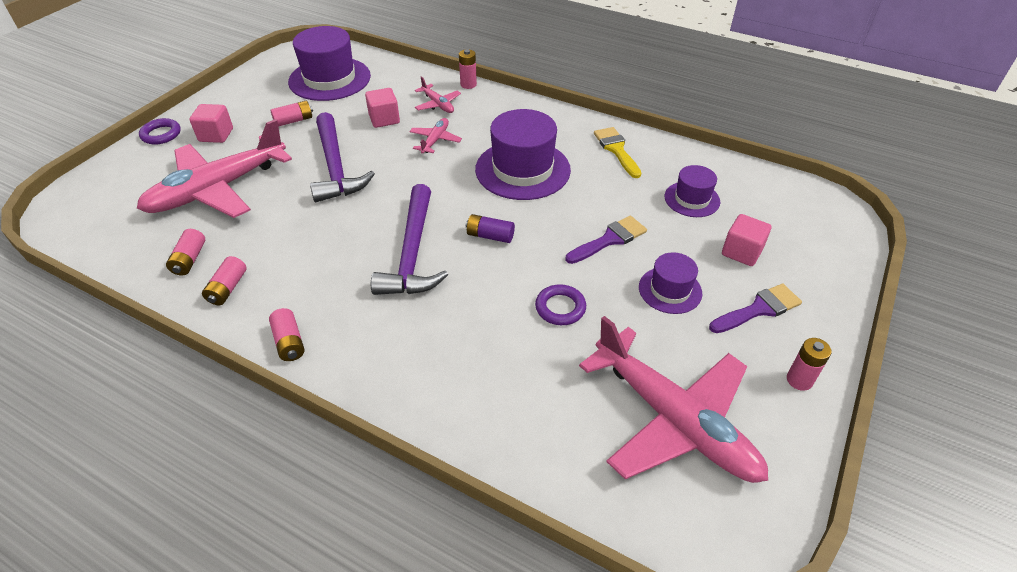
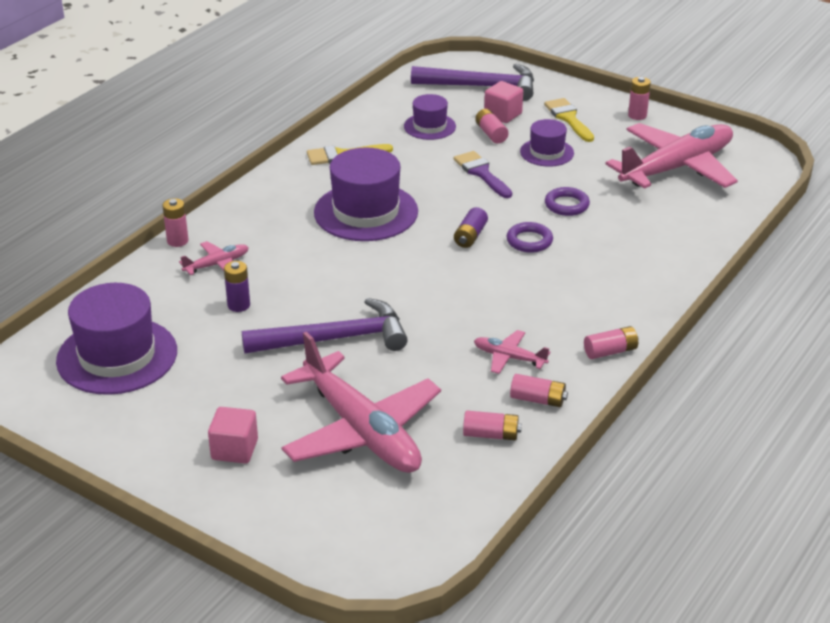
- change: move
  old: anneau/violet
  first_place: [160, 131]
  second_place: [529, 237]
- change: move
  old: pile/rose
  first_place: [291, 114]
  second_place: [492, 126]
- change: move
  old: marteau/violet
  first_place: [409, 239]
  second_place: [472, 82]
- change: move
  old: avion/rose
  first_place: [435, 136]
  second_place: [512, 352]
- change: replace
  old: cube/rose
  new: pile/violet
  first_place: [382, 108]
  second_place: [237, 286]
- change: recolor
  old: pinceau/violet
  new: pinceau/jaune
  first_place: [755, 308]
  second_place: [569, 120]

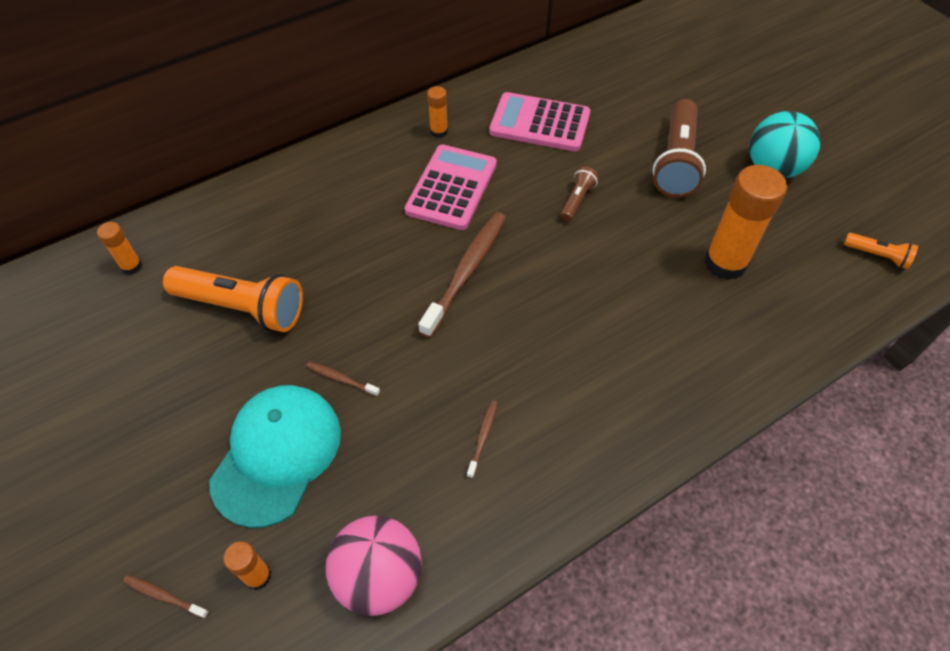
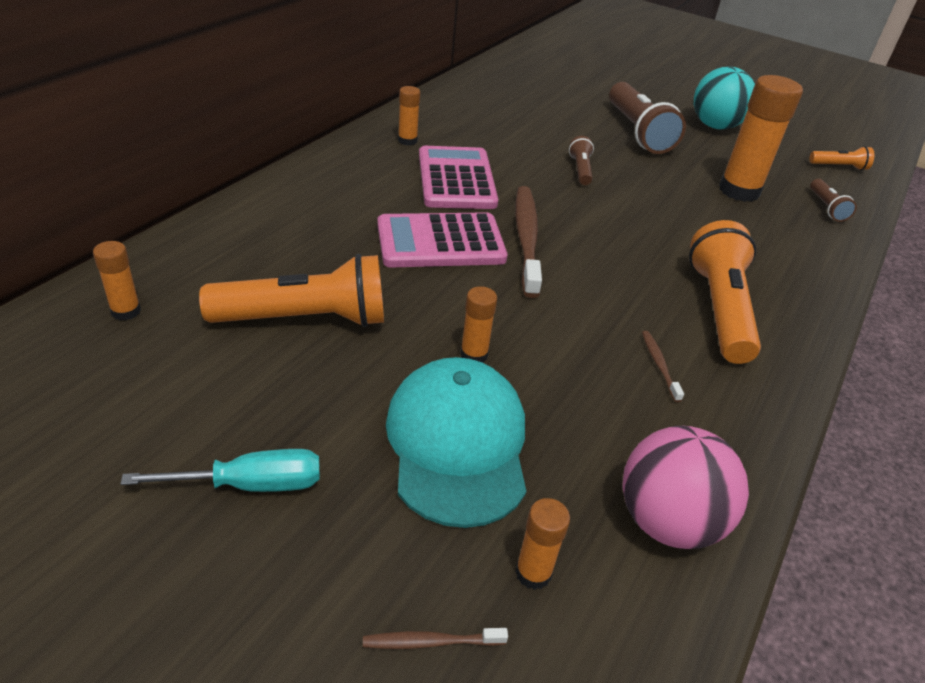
- change: insert
  new: tournevis/turquoise
  second_place: [220, 470]
- change: insert
  new: lampe de poche/orange
  second_place: [725, 292]
- change: insert
  new: lampe de poche/marron
  second_place: [833, 200]
- change: move
  old: calculatrice/rose
  first_place: [539, 121]
  second_place: [442, 240]
- change: replace
  old: brosse à dents/marron
  new: bâton de colle/orange
  first_place: [343, 379]
  second_place: [478, 324]

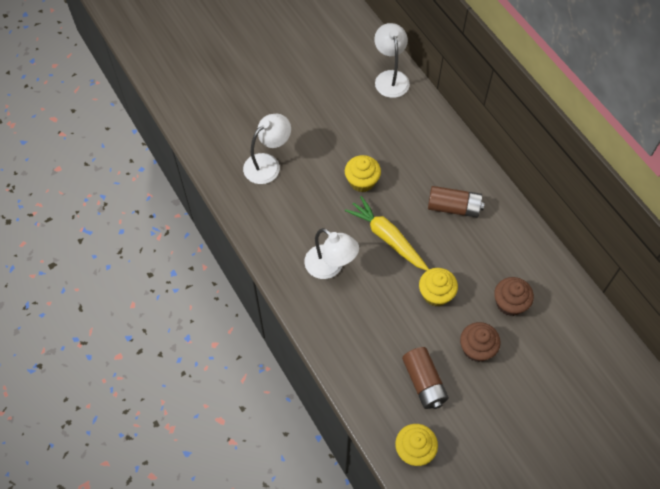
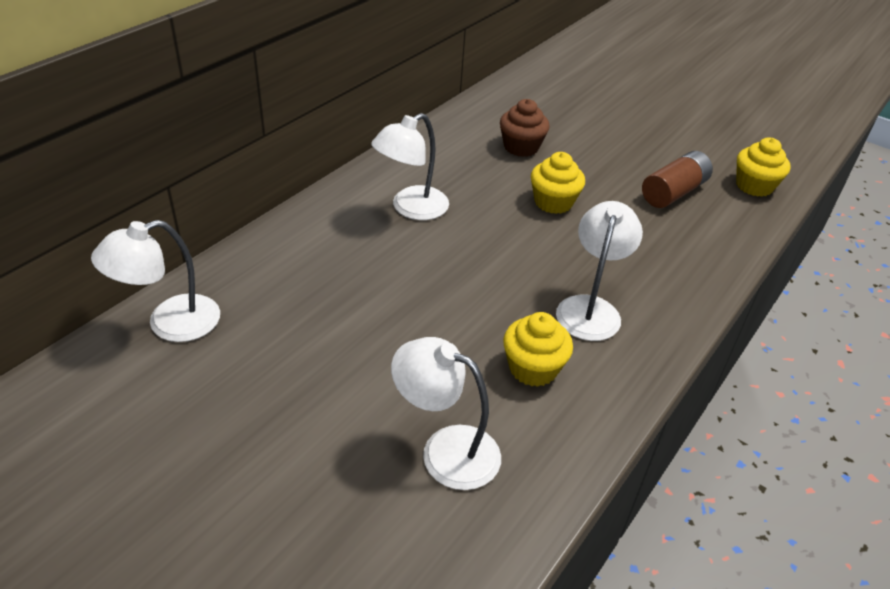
- change: delete
  old: carotte/jaune
  first_place: [387, 233]
- change: delete
  old: muffin/marron
  first_place: [480, 342]
- change: move
  old: muffin/jaune
  first_place: [363, 173]
  second_place: [538, 349]
- change: replace
  old: pile/marron
  new: lampe/blanc
  first_place: [456, 201]
  second_place: [410, 166]

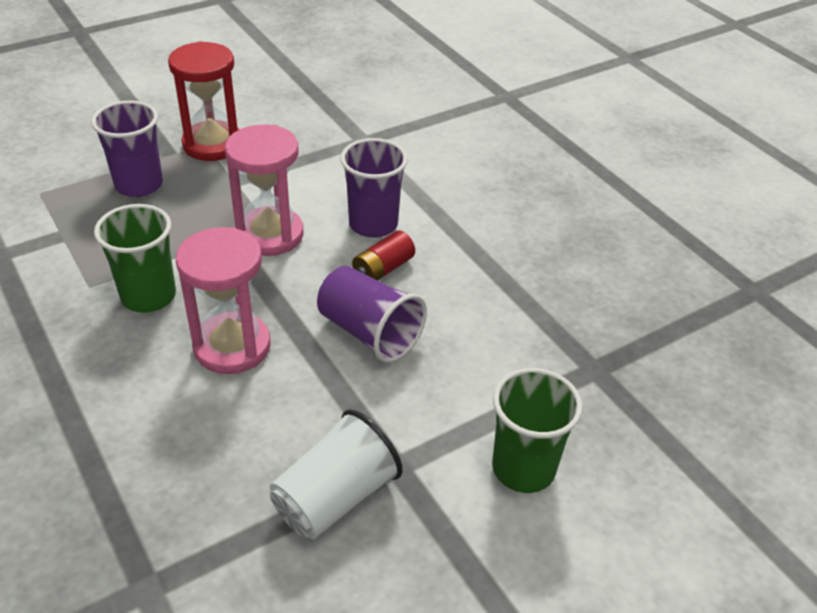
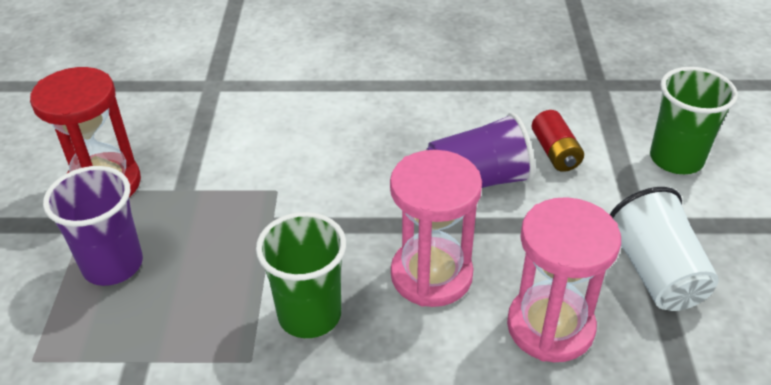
- change: delete
  old: gobelet/violet
  first_place: [374, 188]
- change: move
  old: sablier/rose
  first_place: [264, 190]
  second_place: [564, 279]
- change: move
  old: pile/rouge
  first_place: [383, 255]
  second_place: [558, 141]

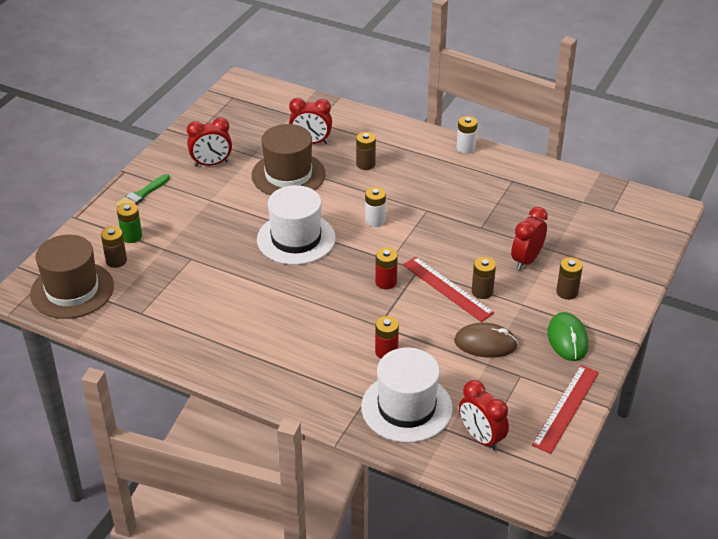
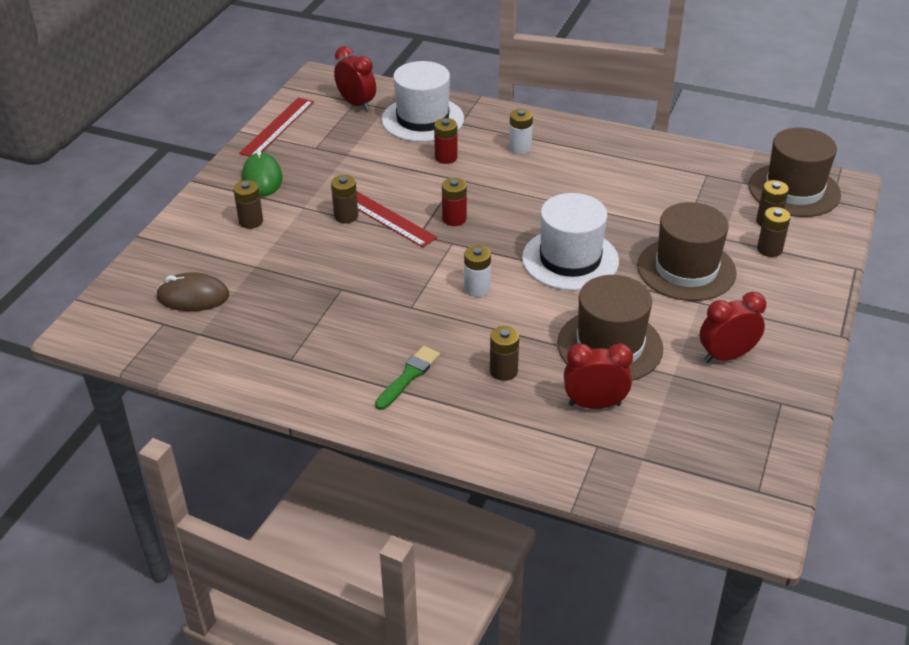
- change: delete
  old: réveil/rouge
  first_place: [529, 238]
- change: insert
  new: chapeau/marron
  second_place: [686, 251]
- change: move
  old: pinceau/vert
  first_place: [143, 190]
  second_place: [407, 378]
- change: move
  old: souris/marron
  first_place: [486, 340]
  second_place: [192, 291]
- change: move
  old: pile/blanc
  first_place: [467, 135]
  second_place: [521, 131]
- change: recolor
  old: pile/vert
  new: pile/marron
  first_place: [129, 223]
  second_place: [774, 232]

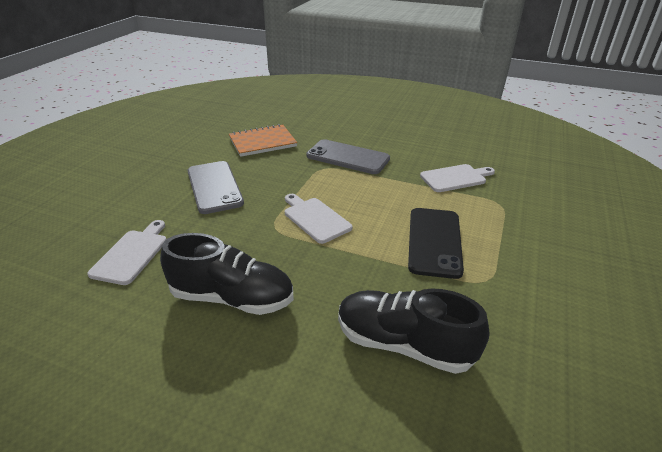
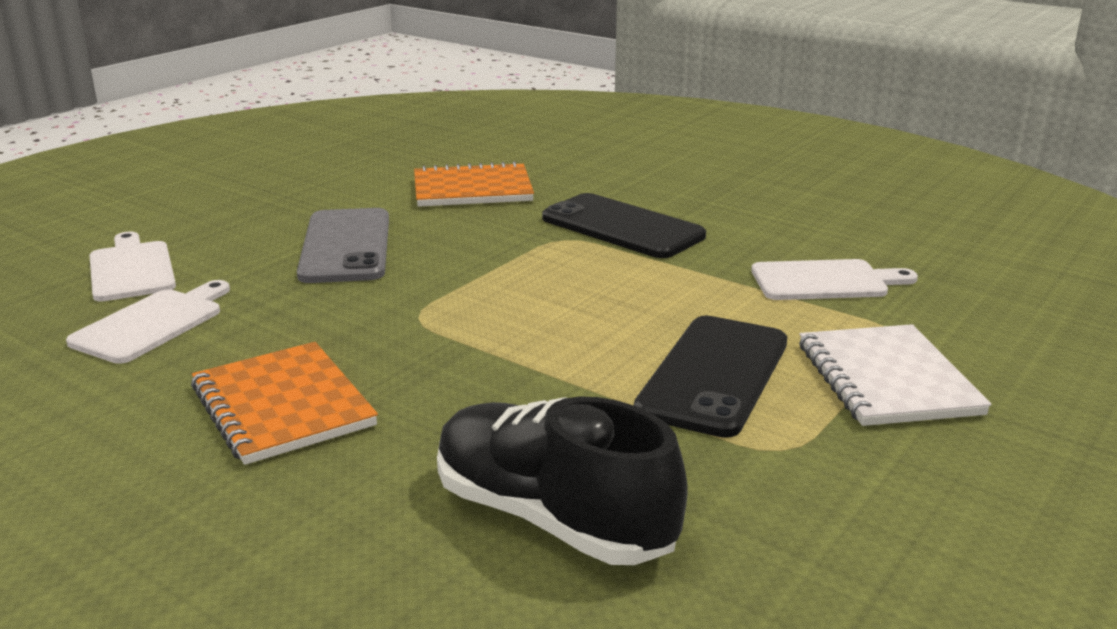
- change: insert
  new: carnet/blanc
  second_place: [895, 375]
- change: move
  old: planche à découper/blanc
  first_place: [319, 219]
  second_place: [133, 266]
- change: replace
  old: chaussure/noir
  new: carnet/orange
  first_place: [227, 274]
  second_place: [284, 403]
- change: recolor
  old: téléphone/gris
  new: téléphone/noir
  first_place: [348, 156]
  second_place: [624, 225]

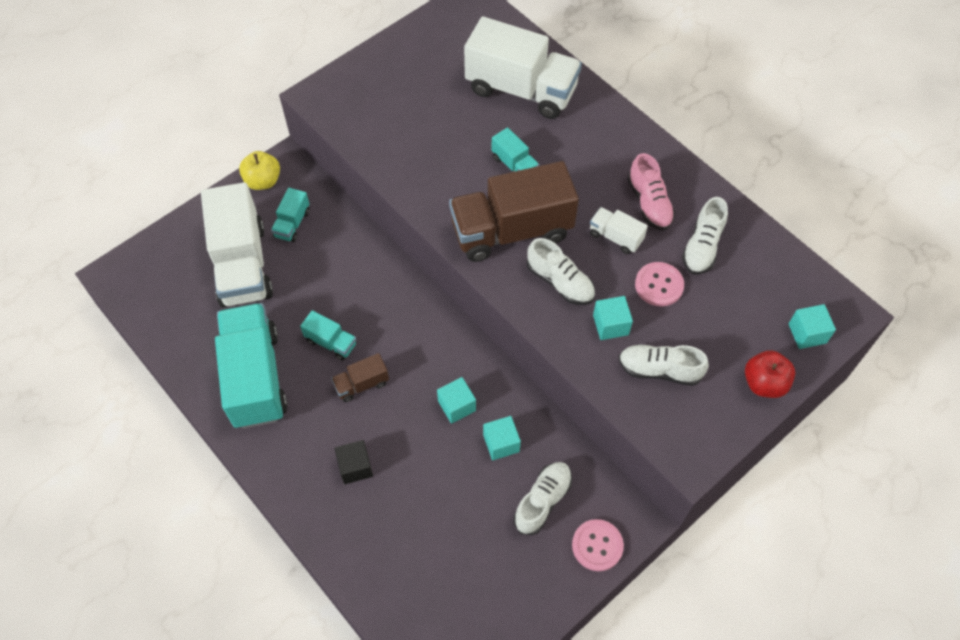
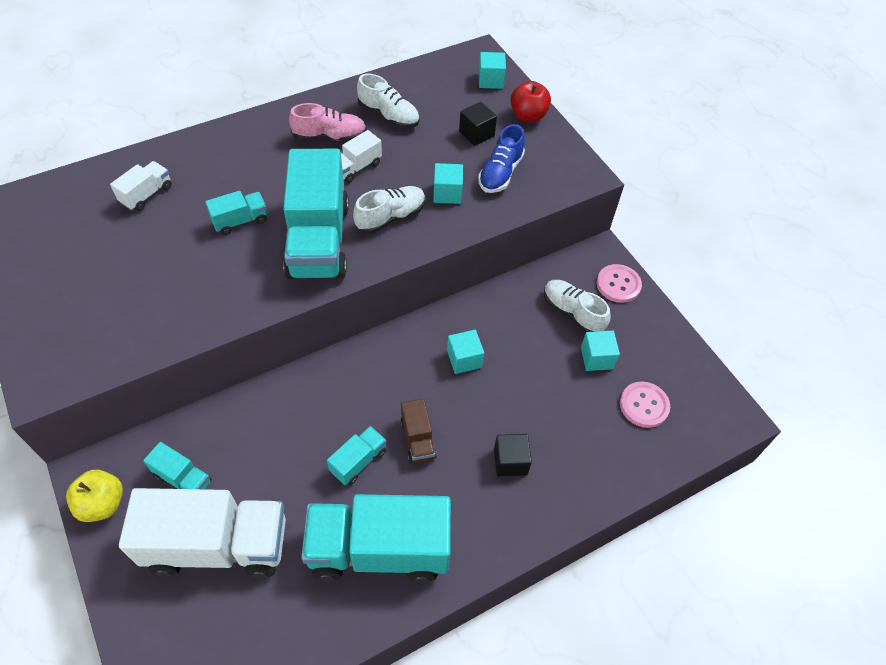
- change: insert
  new: cube/noir
  second_place: [478, 124]
- change: move
  old: cube/turquoise
  first_place: [502, 438]
  second_place: [600, 351]
- change: move
  old: bouton/rose
  first_place: [659, 284]
  second_place: [645, 405]
- change: recolor
  old: camion/marron
  new: camion/turquoise
  first_place: [514, 211]
  second_place: [316, 214]
- change: recolor
  old: chaussure/blanc
  new: chaussure/bleu
  first_place: [664, 365]
  second_place: [501, 158]
- change: resize
  old: camion/blanc
  first_place: [523, 67]
  second_place: [141, 186]
  factor: 0.45

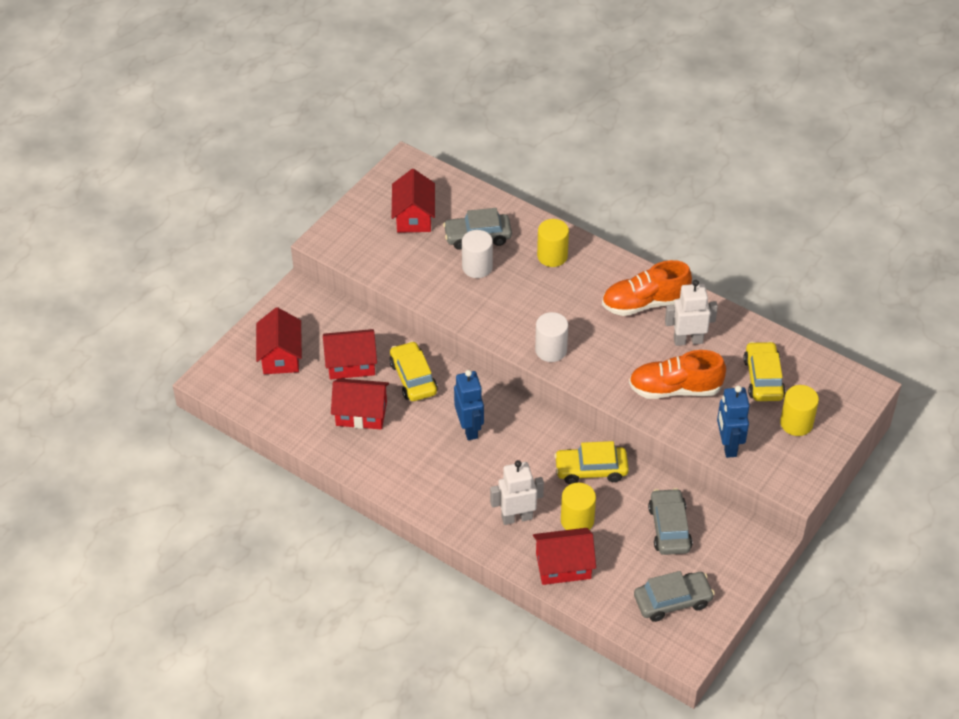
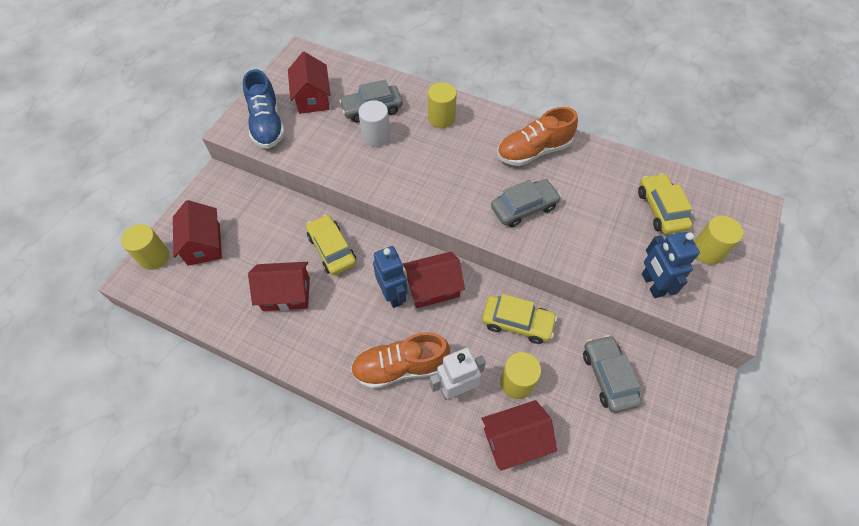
- change: delete
  old: cylindre/blanc
  first_place: [551, 337]
- change: delete
  old: robot/blanc
  first_place: [691, 313]
- change: insert
  new: cylindre/jaune
  second_place: [145, 247]
- change: insert
  new: chaussure/bleu
  second_place: [264, 109]
- change: move
  old: maison/rouge
  first_place: [350, 354]
  second_place: [434, 280]
- change: move
  old: chaussure/orange
  first_place: [677, 374]
  second_place: [400, 360]
- change: move
  old: voiture/gris
  first_place: [674, 596]
  second_place: [526, 203]
- change: rotate
  old: voiture/jaune
  first_place: [591, 462]
  second_place: [519, 319]
  degrees: -150

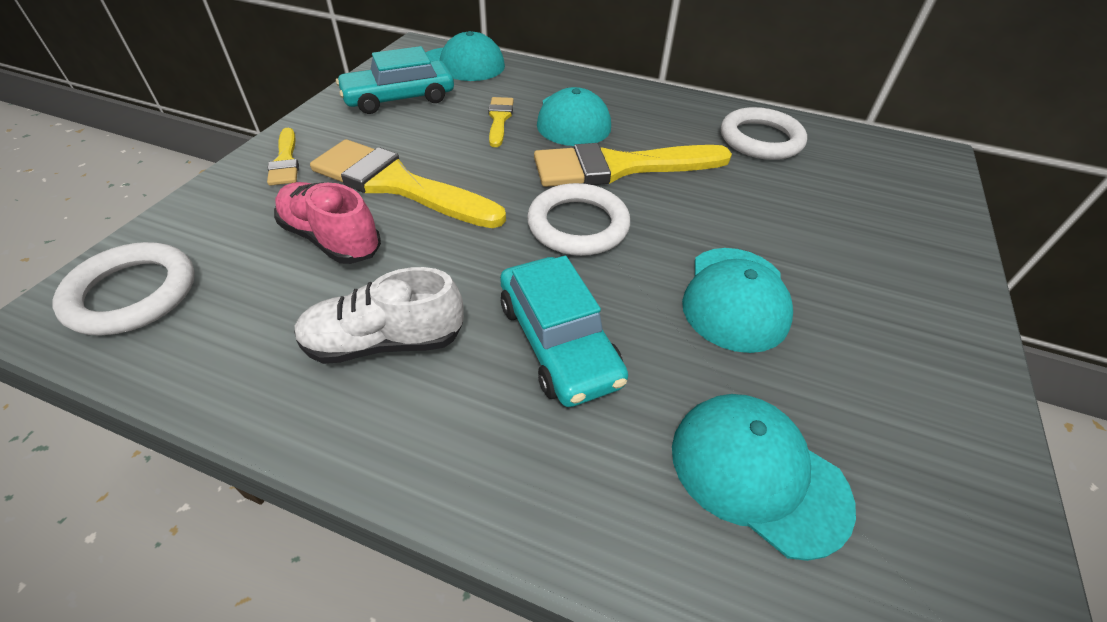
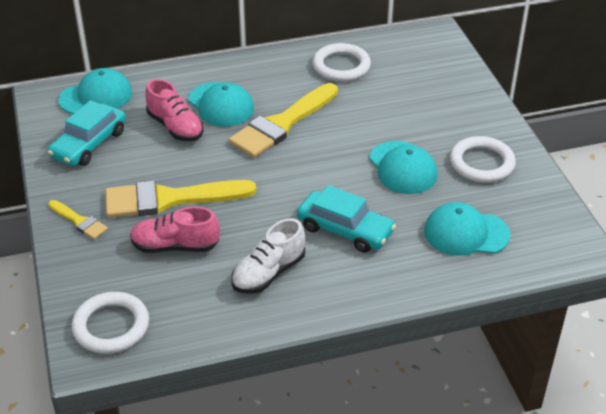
- change: move
  old: anneau/blanc
  first_place: [578, 219]
  second_place: [483, 159]
- change: replace
  old: pinceau/jaune
  new: chaussure/rose
  first_place: [501, 122]
  second_place: [174, 110]

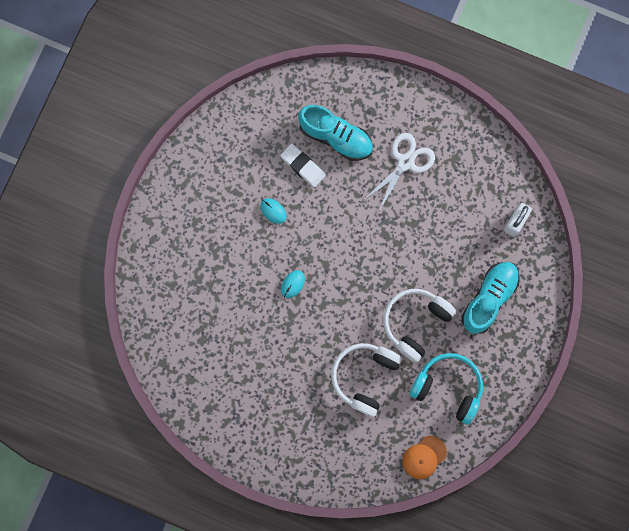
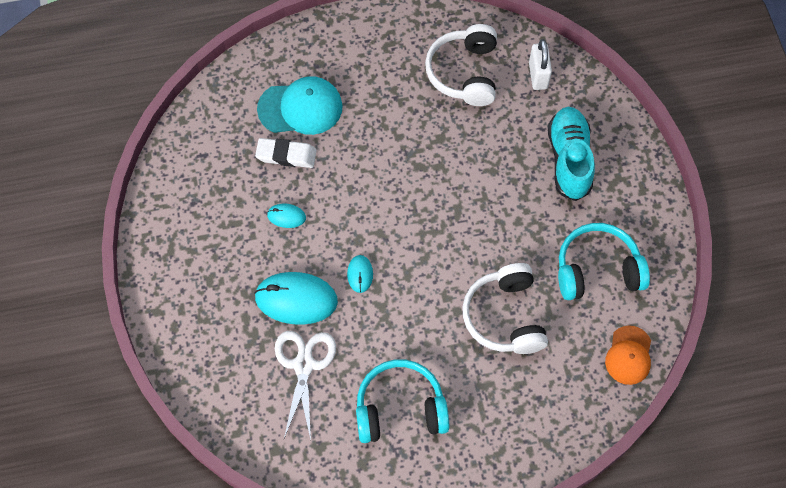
- change: insert
  new: souris/turquoise
  second_place: [296, 298]
- change: insert
  new: casque audio/turquoise
  second_place: [402, 401]
- change: move
  old: ciseaux/blanc
  first_place: [399, 172]
  second_place: [305, 385]
- change: move
  old: casque audio/blanc
  first_place: [419, 326]
  second_place: [461, 65]
- change: replace
  old: chaussure/turquoise
  new: casquette/turquoise
  first_place: [335, 133]
  second_place: [300, 105]

